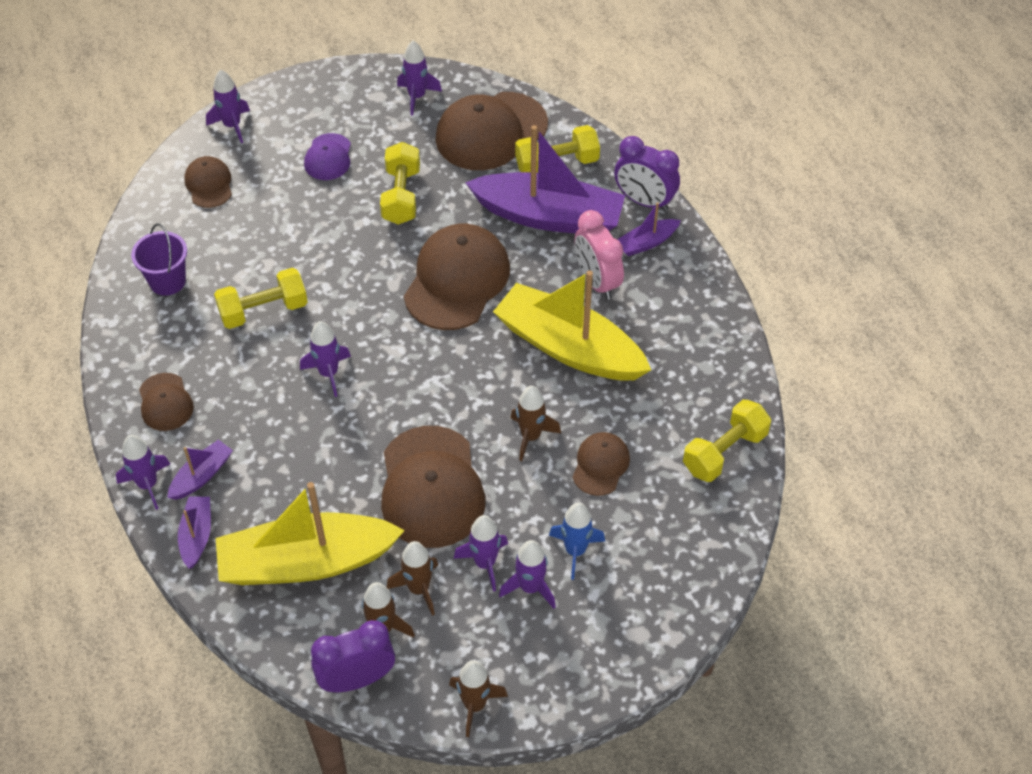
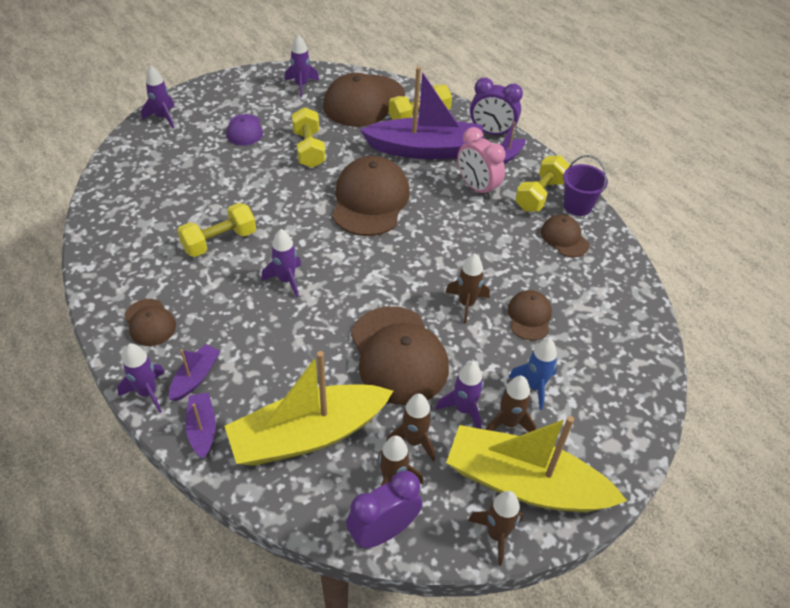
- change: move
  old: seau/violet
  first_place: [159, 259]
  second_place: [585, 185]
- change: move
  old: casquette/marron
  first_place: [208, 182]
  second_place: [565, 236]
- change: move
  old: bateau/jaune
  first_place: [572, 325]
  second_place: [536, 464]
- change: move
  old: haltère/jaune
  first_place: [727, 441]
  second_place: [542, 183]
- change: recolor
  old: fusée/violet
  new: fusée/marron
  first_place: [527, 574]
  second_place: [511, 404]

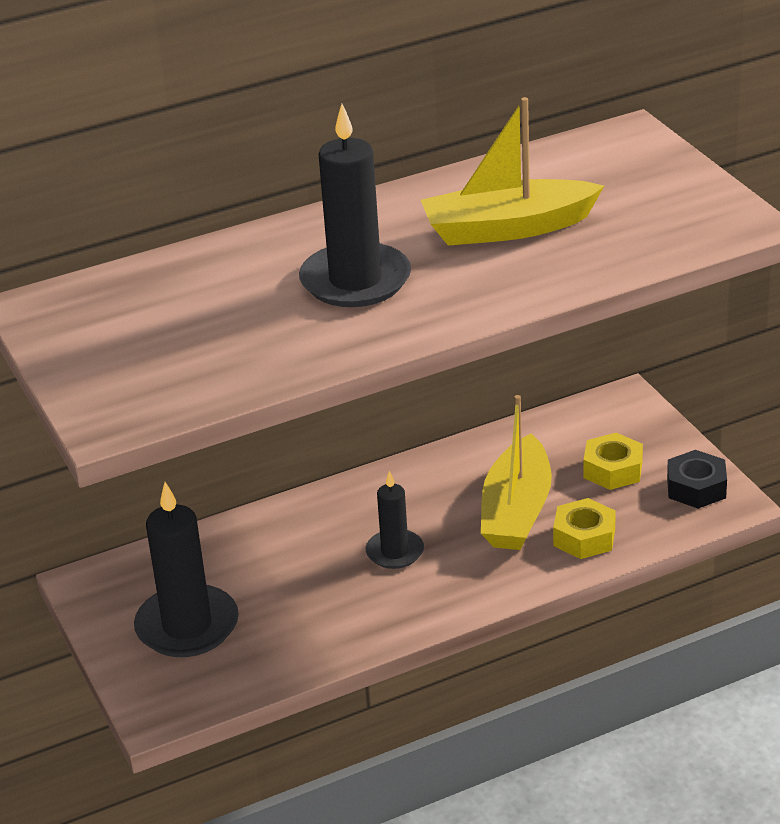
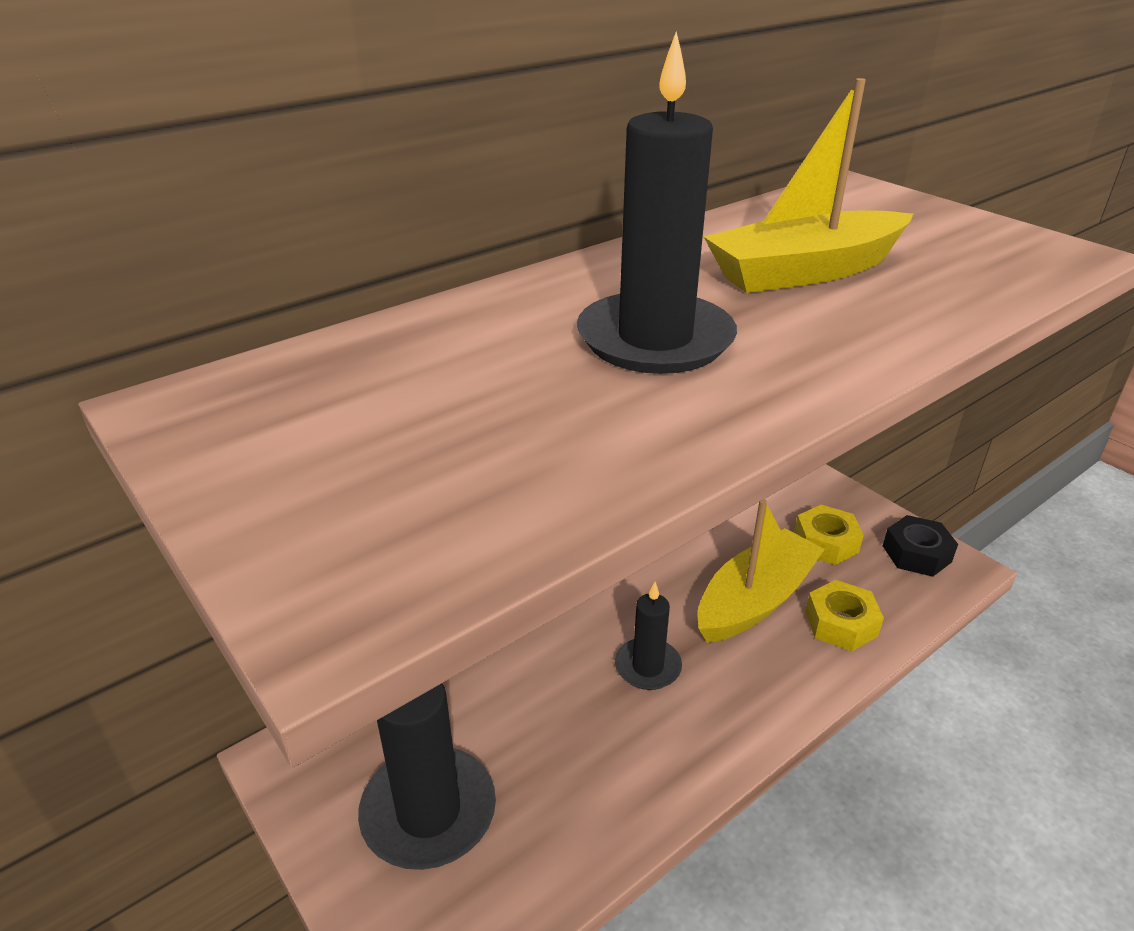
- change: rotate
  old: bateau/jaune
  first_place: [516, 472]
  second_place: [761, 571]
  degrees: -135

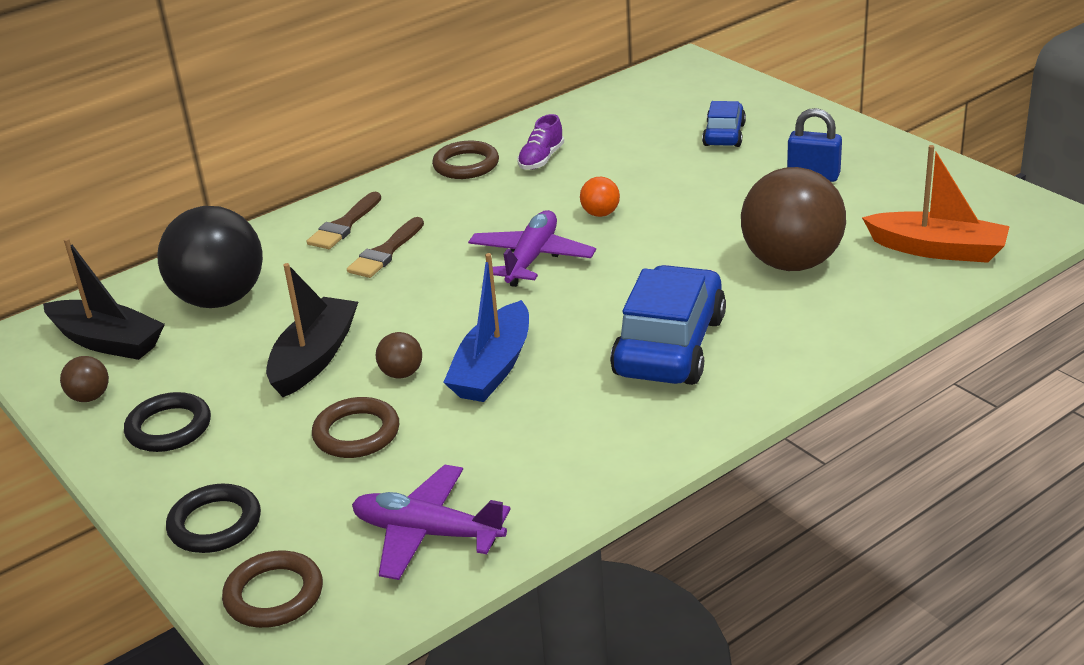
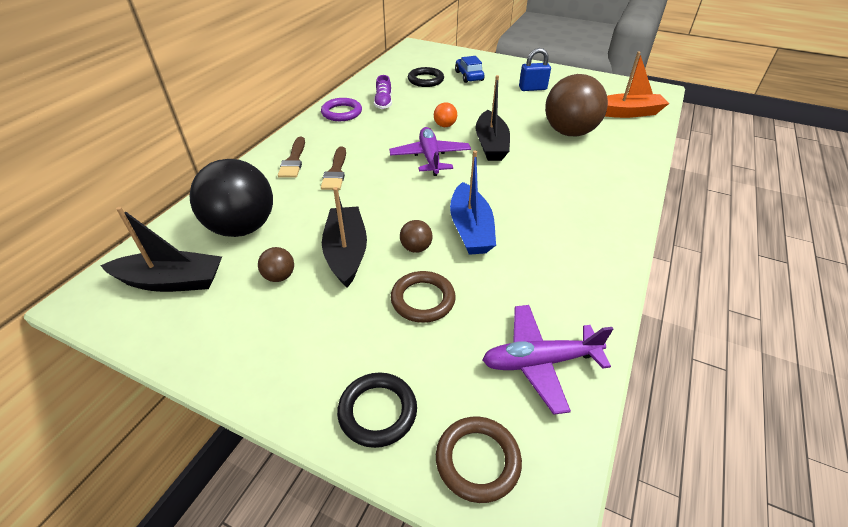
- change: delete
  old: voiture/bleu
  first_place: [668, 325]
- change: insert
  new: bateau/noir
  second_place: [493, 118]
- change: move
  old: balle/marron
  first_place: [84, 379]
  second_place: [276, 264]
- change: move
  old: anneau/noir
  first_place: [167, 422]
  second_place: [426, 77]
- change: recolor
  old: anneau/marron
  new: anneau/violet
  first_place: [465, 160]
  second_place: [341, 109]

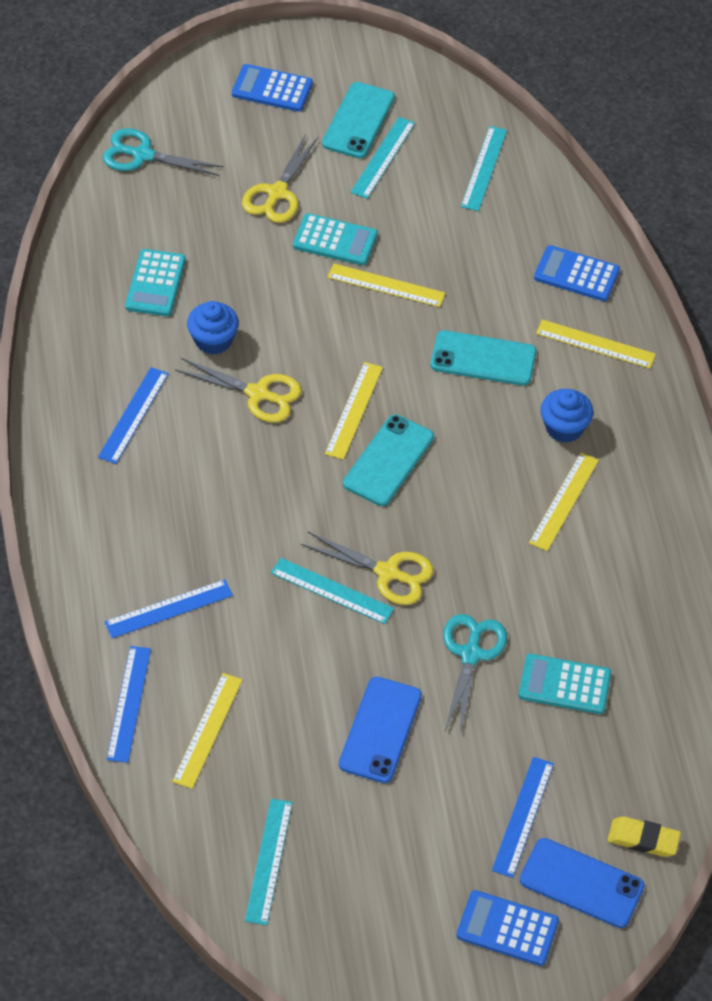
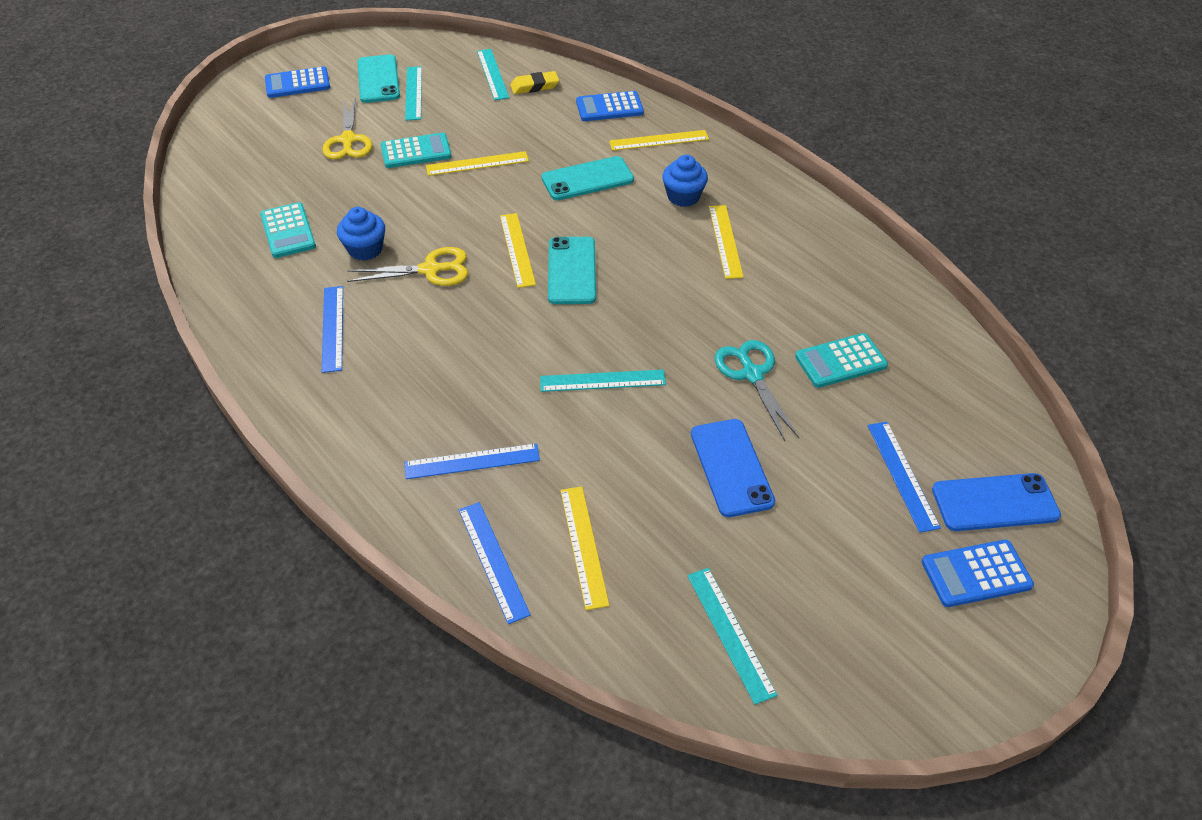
- change: delete
  old: ciseaux/turquoise
  first_place: [163, 152]
- change: delete
  old: ciseaux/jaune
  first_place: [367, 568]
- change: move
  old: gomme/jaune
  first_place: [644, 836]
  second_place: [534, 82]
- change: rotate
  old: règle/bleu
  first_place: [168, 608]
  second_place: [472, 461]
  degrees: 45

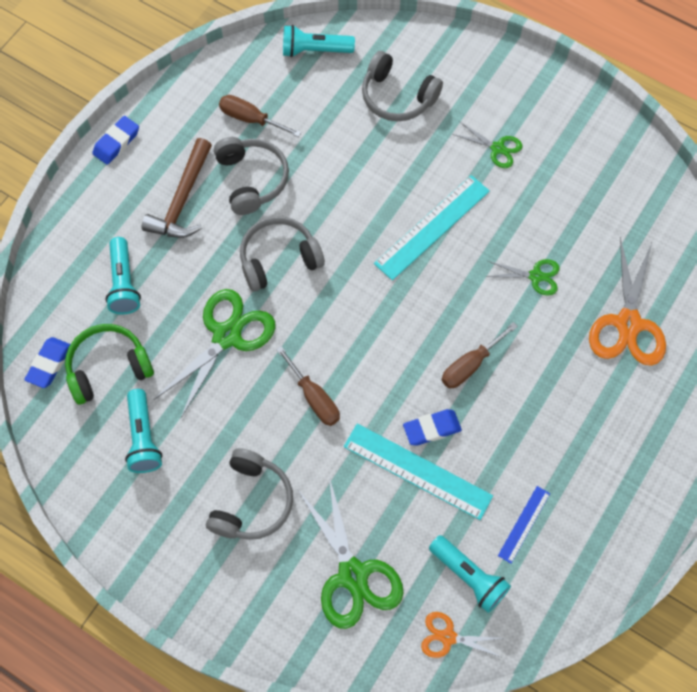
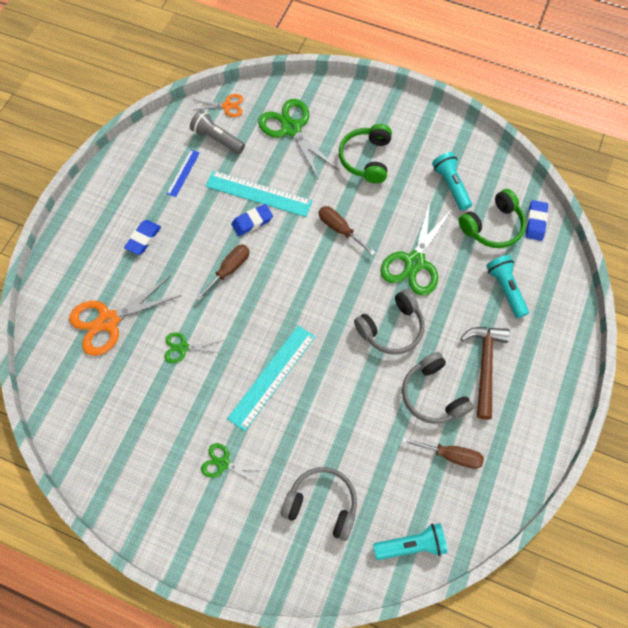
- change: move
  old: gomme/bleu
  first_place: [115, 140]
  second_place: [142, 237]
- change: recolor
  old: casque audio/gris
  new: casque audio/vert
  first_place: [249, 494]
  second_place: [365, 154]
- change: recolor
  old: lampe de poche/turquoise
  new: lampe de poche/gris
  first_place: [470, 574]
  second_place: [217, 132]
- change: rotate
  old: ciseaux/orange
  first_place: [627, 301]
  second_place: [125, 316]
  degrees: -120

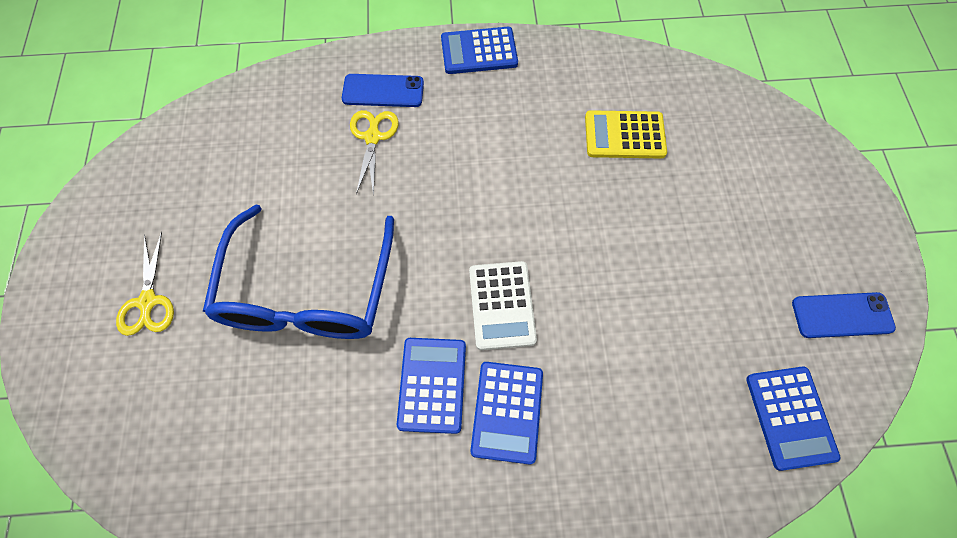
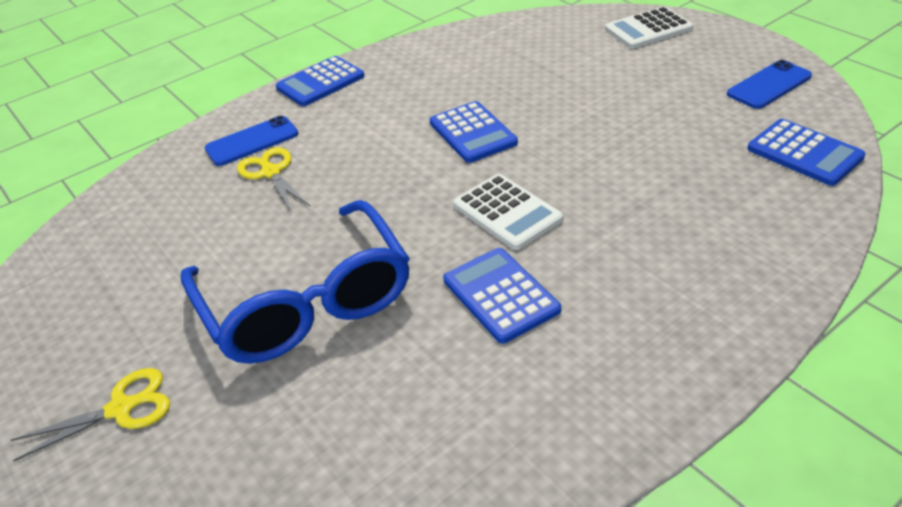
- change: delete
  old: calculatrice/jaune
  first_place: [626, 134]
- change: insert
  new: calculatrice/blanc
  second_place: [649, 27]
- change: move
  old: calculatrice/bleu
  first_place: [506, 413]
  second_place: [474, 132]
- change: rotate
  old: ciseaux/jaune
  first_place: [145, 284]
  second_place: [90, 414]
  degrees: -75

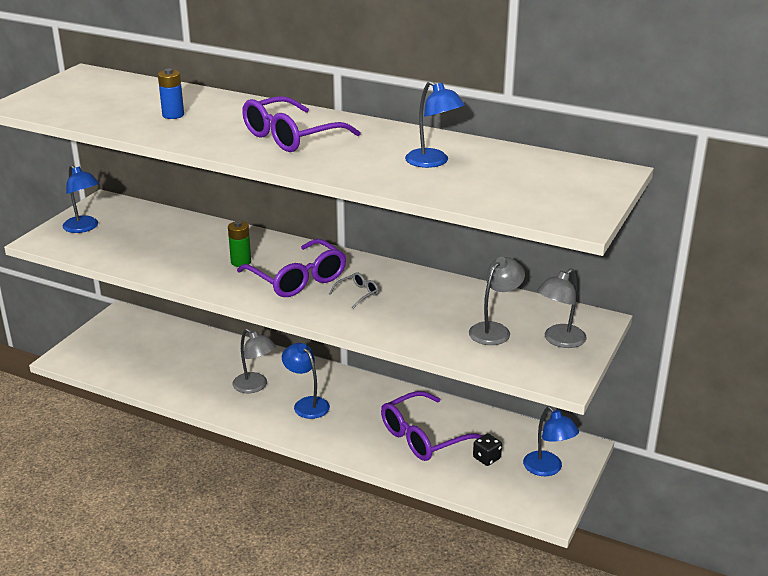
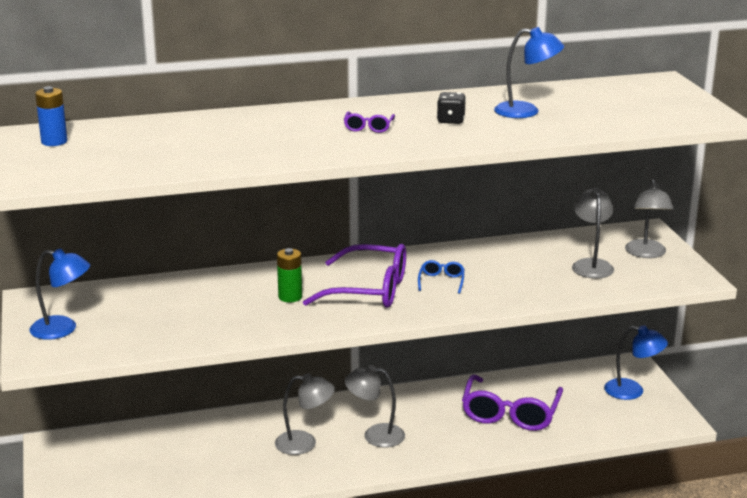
- change: move
  old: pile/bleu
  first_place: [171, 94]
  second_place: [51, 116]
- change: move
  old: dé/noir
  first_place: [487, 450]
  second_place: [451, 108]
- change: recolor
  old: lampe/bleu
  new: lampe/gris
  first_place: [306, 381]
  second_place: [375, 406]
- change: recolor
  old: lunettes/gris
  new: lunettes/bleu
  first_place: [354, 290]
  second_place: [441, 277]
- change: resize
  old: lunettes/violet
  first_place: [301, 124]
  second_place: [369, 122]
  factor: 0.44

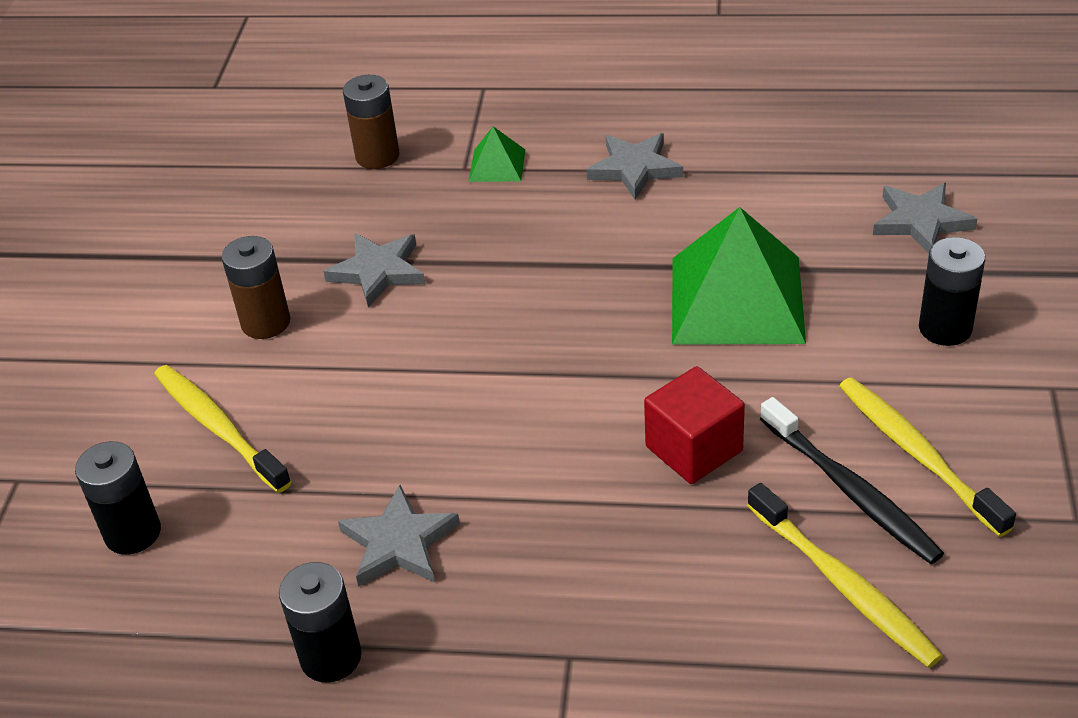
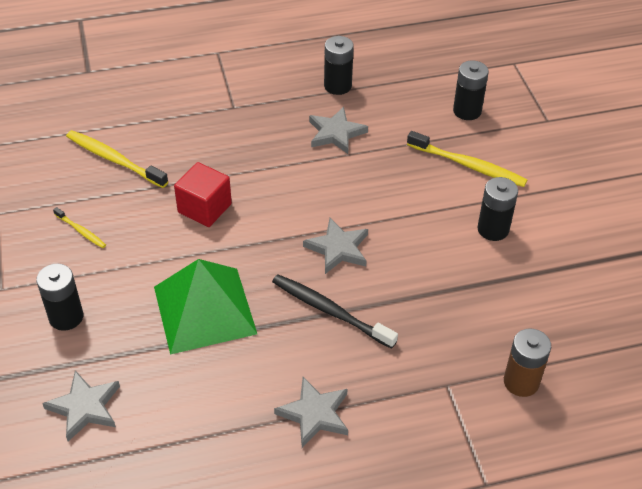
- change: delete
  old: pyramide/vert
  first_place: [497, 154]
- change: move
  old: étoile/gris
  first_place: [374, 270]
  second_place: [335, 246]
- change: move
  old: brosse à dents/noir
  first_place: [852, 480]
  second_place: [335, 311]
- change: recolor
  old: pile/marron
  new: pile/noir
  first_place: [256, 287]
  second_place: [498, 209]
- change: resize
  old: brosse à dents/jaune
  first_place: [927, 457]
  second_place: [79, 227]
  factor: 0.53

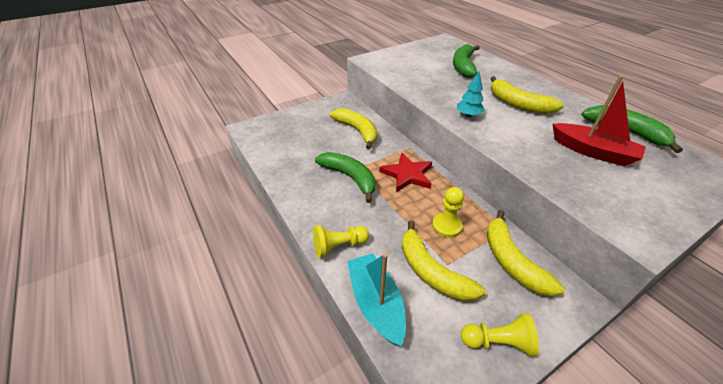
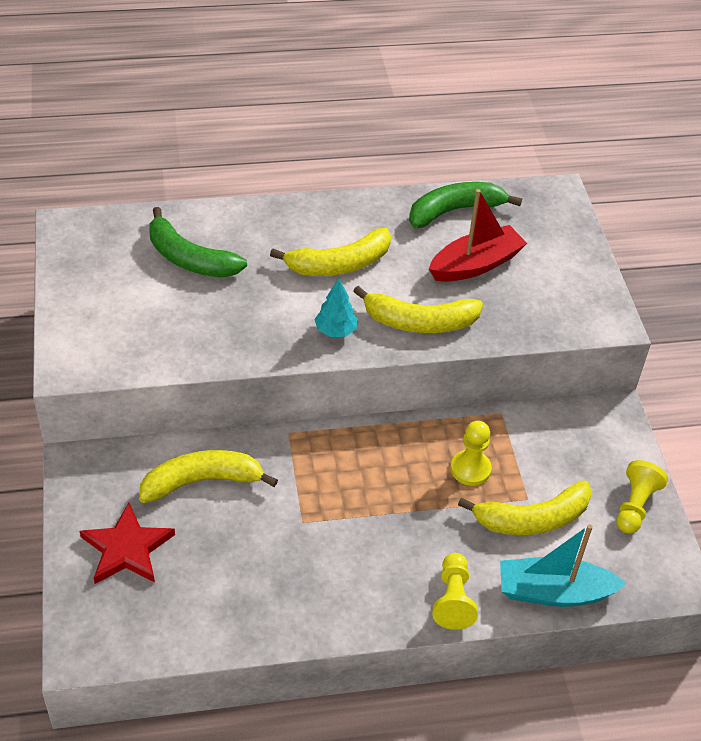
- change: delete
  old: banane/vert
  first_place: [345, 177]
- change: move
  old: étoile/rouge
  first_place: [405, 172]
  second_place: [127, 543]
- change: move
  old: banane/jaune
  first_place: [526, 253]
  second_place: [418, 309]

